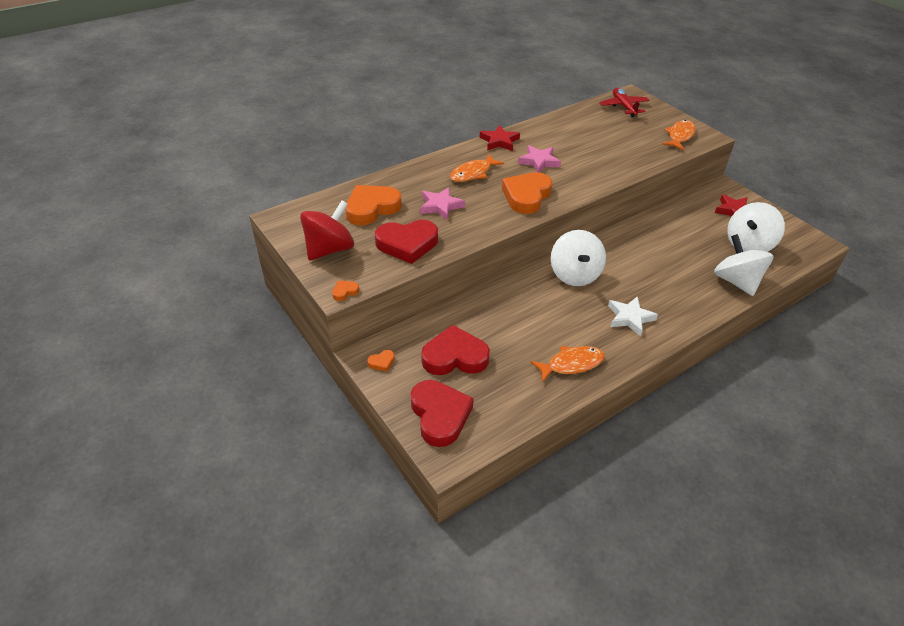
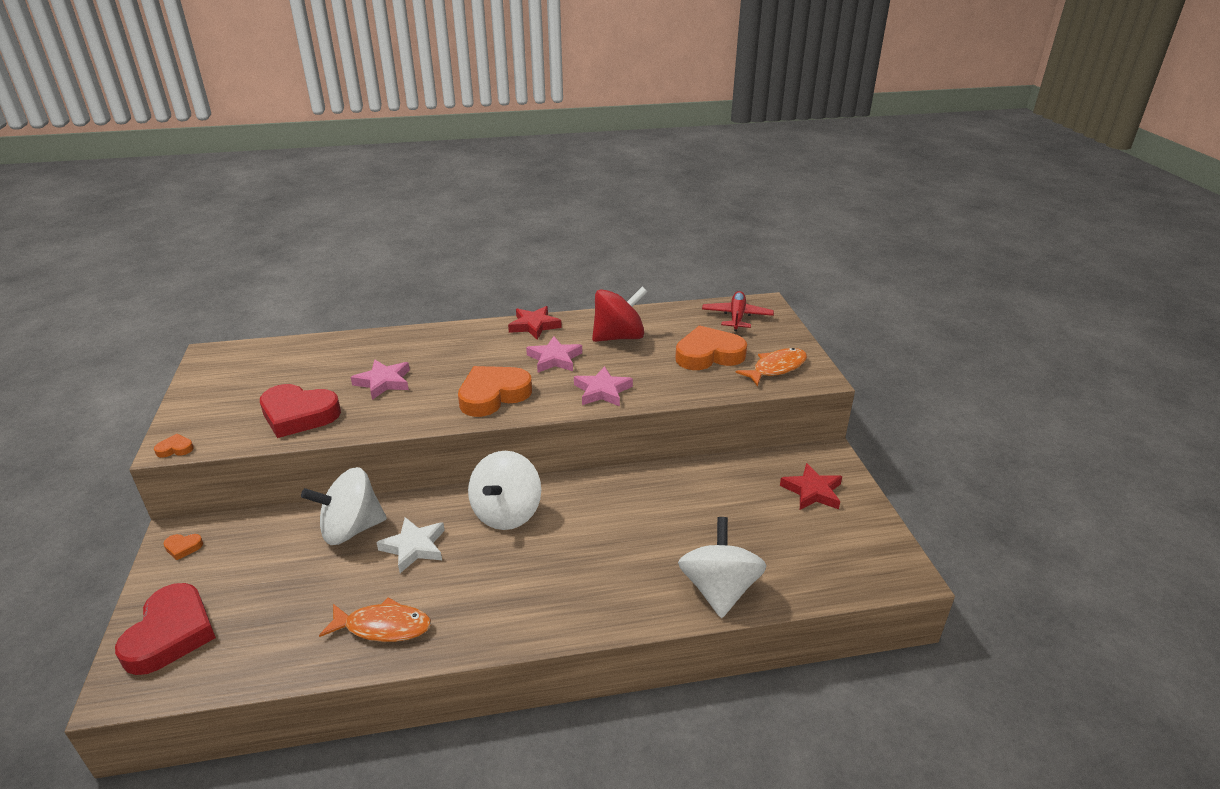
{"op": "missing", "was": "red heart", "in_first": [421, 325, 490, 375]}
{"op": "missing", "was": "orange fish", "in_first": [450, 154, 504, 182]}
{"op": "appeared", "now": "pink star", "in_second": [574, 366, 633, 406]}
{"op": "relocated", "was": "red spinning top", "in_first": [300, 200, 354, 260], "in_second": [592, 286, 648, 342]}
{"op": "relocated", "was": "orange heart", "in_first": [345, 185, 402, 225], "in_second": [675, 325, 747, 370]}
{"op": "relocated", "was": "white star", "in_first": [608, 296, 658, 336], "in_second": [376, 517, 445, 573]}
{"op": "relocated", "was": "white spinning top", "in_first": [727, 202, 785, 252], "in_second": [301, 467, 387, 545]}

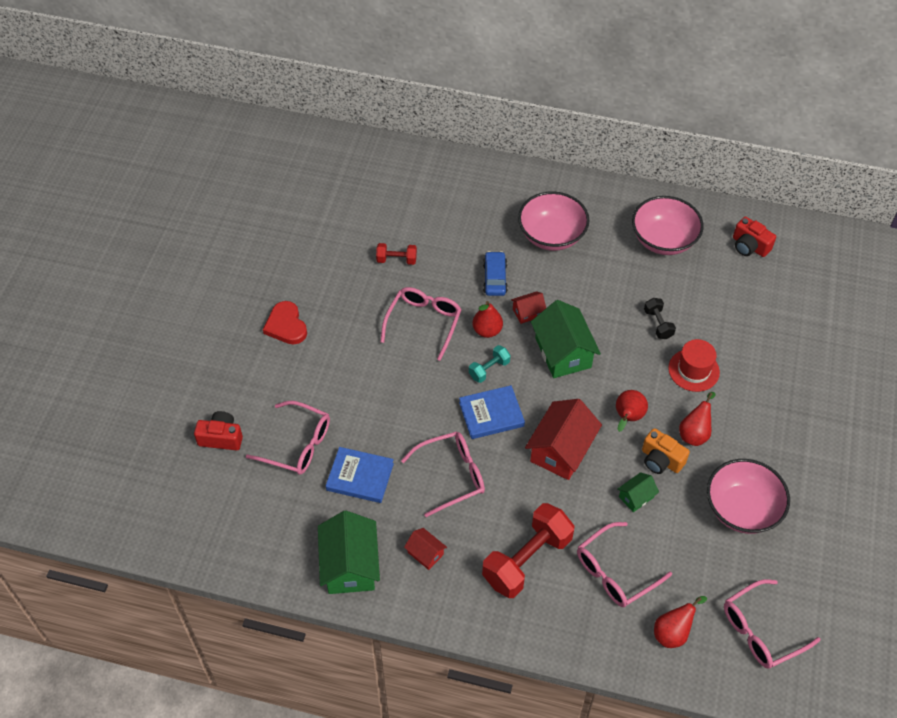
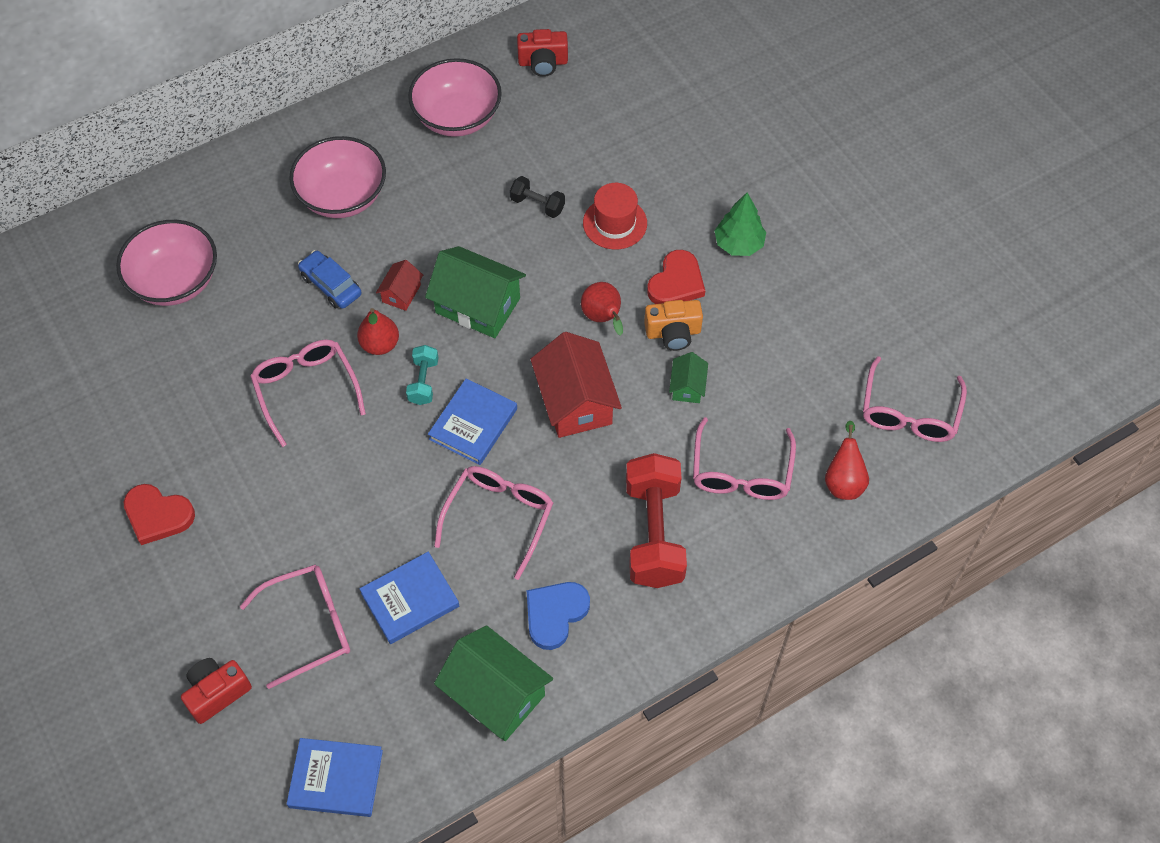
{"op": "missing", "was": "red dumbbell", "in_first": [376, 243, 417, 265]}
{"op": "appeared", "now": "blue book", "in_second": [287, 738, 383, 817]}
{"op": "appeared", "now": "green tree", "in_second": [714, 193, 766, 256]}
{"op": "relocated", "was": "pink bowl", "in_first": [707, 459, 790, 534], "in_second": [116, 220, 217, 306]}
{"op": "exchanged", "was": "red house", "now": "blue heart", "in_first": [404, 528, 447, 570], "in_second": [527, 582, 590, 650]}
{"op": "exchanged", "was": "red pear", "now": "red heart", "in_first": [679, 392, 715, 446], "in_second": [647, 250, 705, 304]}

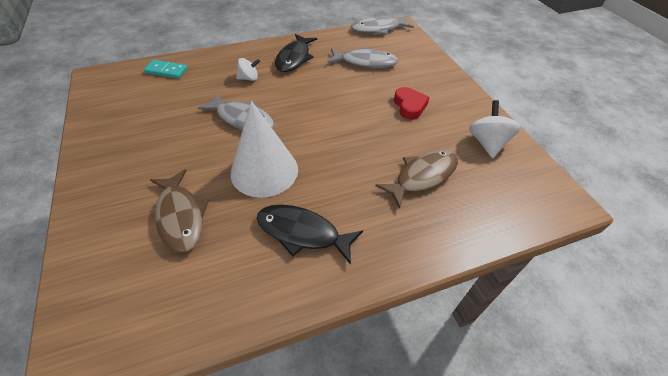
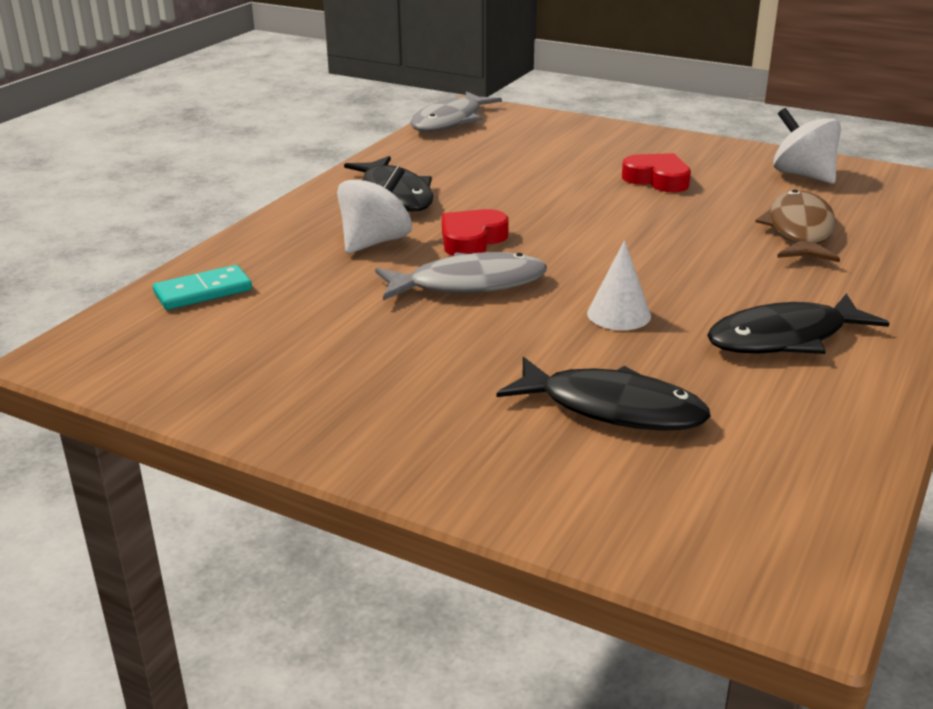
{"op": "missing", "was": "grey fish", "in_first": [327, 47, 398, 68]}
{"op": "appeared", "now": "red heart", "in_second": [442, 209, 509, 256]}
{"op": "colour", "was": "brown fish", "now": "black fish", "in_first": [150, 169, 208, 253], "in_second": [496, 357, 711, 431]}
{"op": "size", "was": "white cone", "in_first": [230, 101, 298, 198], "in_second": [587, 240, 651, 330], "ratio": 0.49}
{"op": "size", "was": "white spinning top", "in_first": [236, 58, 260, 81], "in_second": [337, 166, 412, 254], "ratio": 1.55}

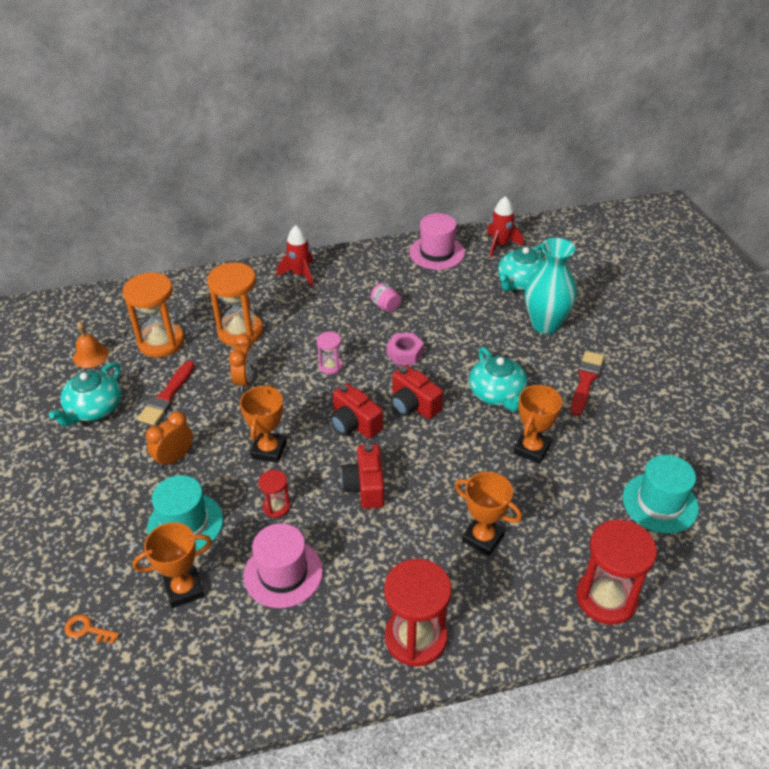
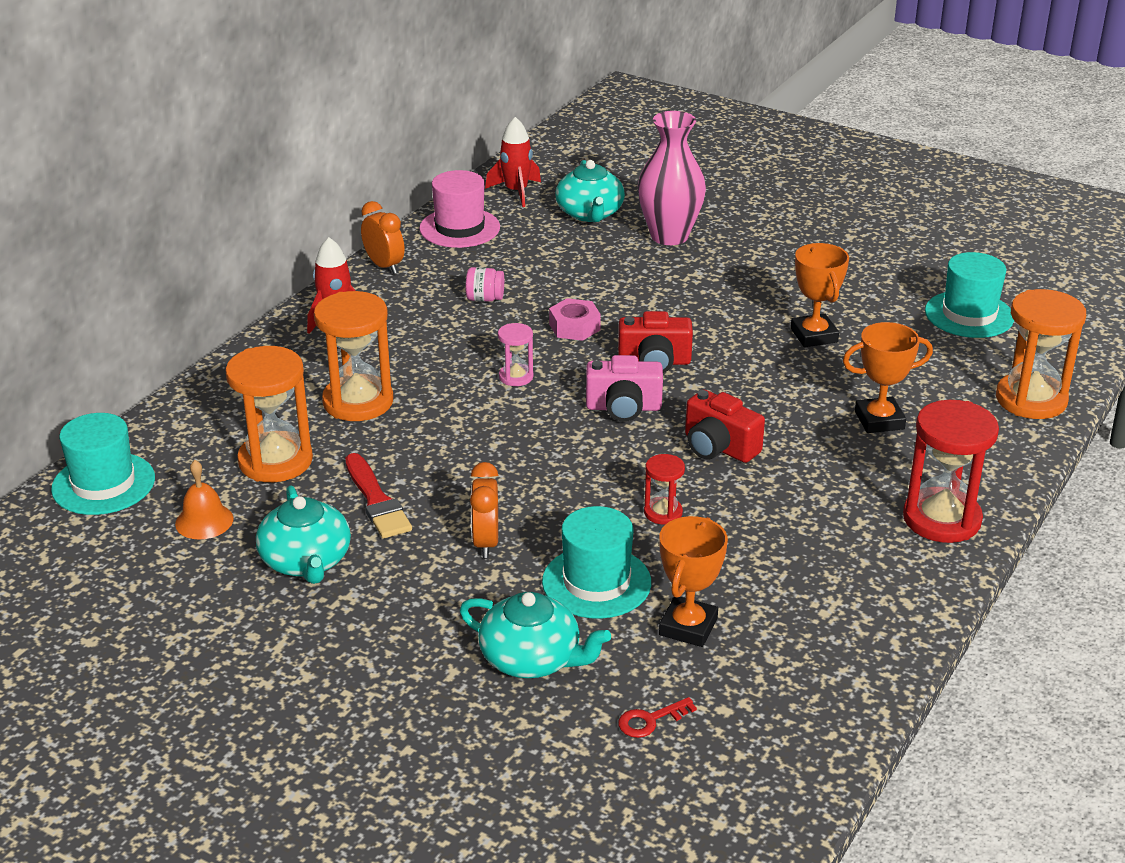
{"op": "missing", "was": "orange trophy", "in_first": [240, 384, 287, 463]}
{"op": "missing", "was": "pink hat", "in_first": [244, 523, 323, 608]}
{"op": "missing", "was": "red brush", "in_first": [571, 351, 604, 416]}
{"op": "appeared", "now": "turquoise hat", "in_second": [51, 413, 155, 515]}
{"op": "relocated", "was": "orange clock", "in_first": [229, 334, 255, 392], "in_second": [361, 201, 405, 274]}
{"op": "relocated", "was": "turquoise teapot", "in_first": [469, 347, 527, 412], "in_second": [460, 592, 611, 678]}
{"op": "colour", "was": "orange key", "now": "red key", "in_first": [65, 614, 119, 644], "in_second": [618, 697, 697, 738]}
{"op": "colour", "was": "red camera", "now": "pink camera", "in_first": [330, 383, 383, 439], "in_second": [586, 355, 663, 422]}
{"op": "colour", "was": "turquoise vase", "now": "pink vase", "in_first": [525, 238, 577, 334], "in_second": [638, 111, 706, 245]}
{"op": "colour", "was": "red hourglass", "now": "orange hourglass", "in_first": [576, 519, 657, 625], "in_second": [996, 289, 1086, 419]}

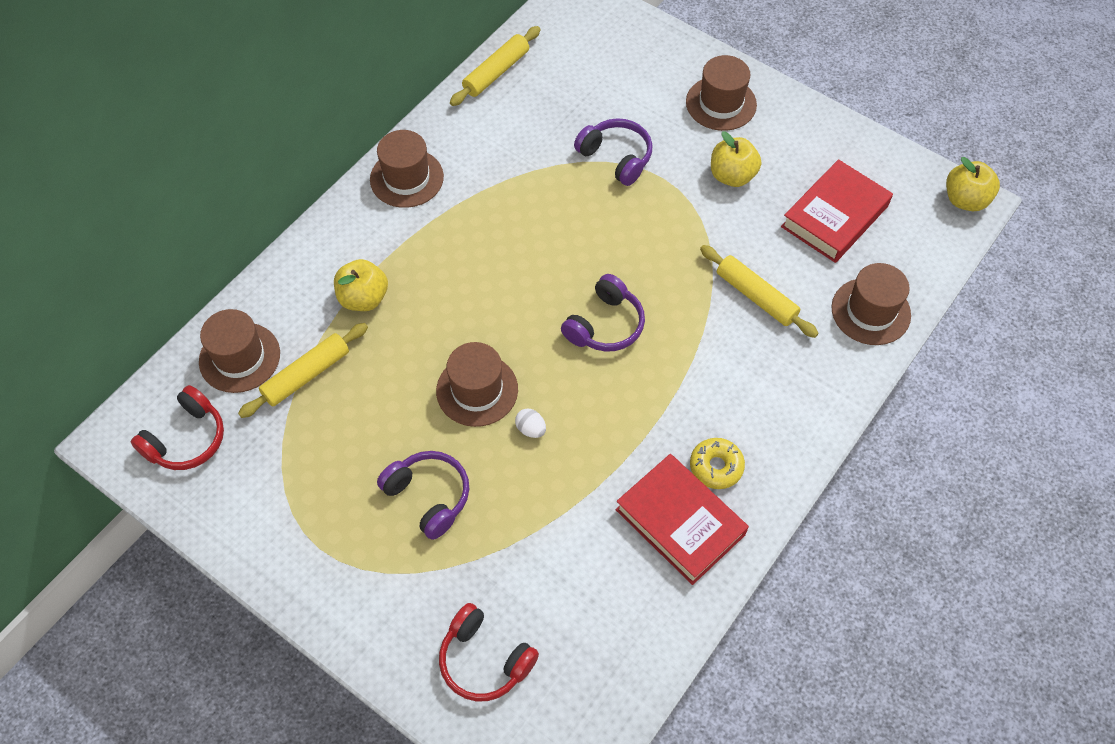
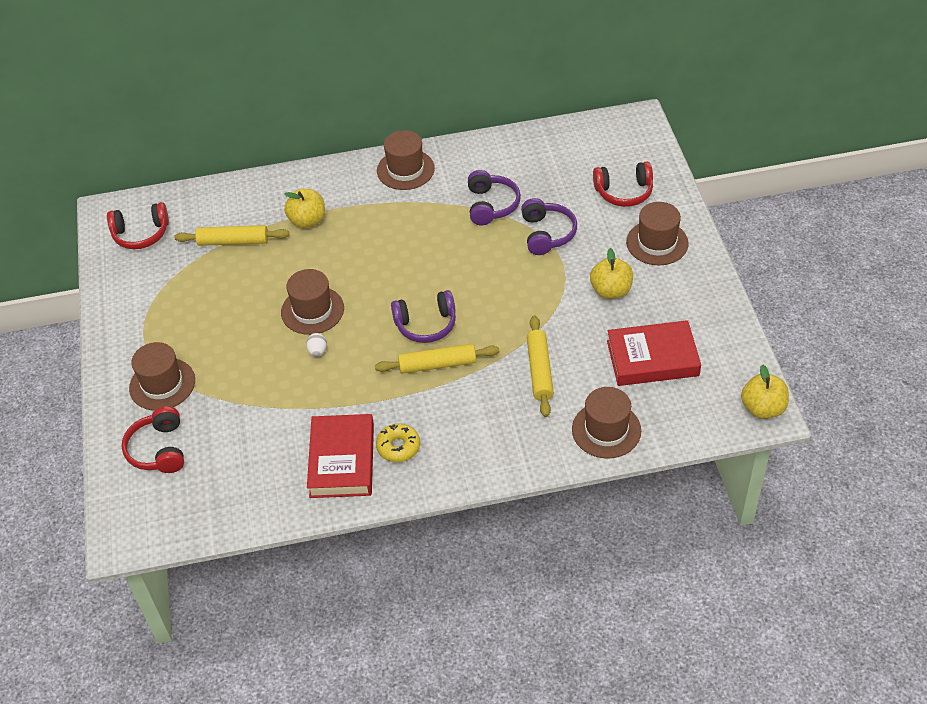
{"op": "appeared", "now": "red headphones", "in_second": [593, 162, 653, 207]}
{"op": "relocated", "was": "brown hat", "in_first": [199, 309, 280, 393], "in_second": [129, 342, 195, 411]}
{"op": "relocated", "was": "purple headphones", "in_first": [377, 451, 469, 540], "in_second": [468, 170, 521, 226]}
{"op": "relocated", "was": "yellow rolling pin", "in_first": [450, 26, 541, 106], "in_second": [375, 344, 499, 374]}

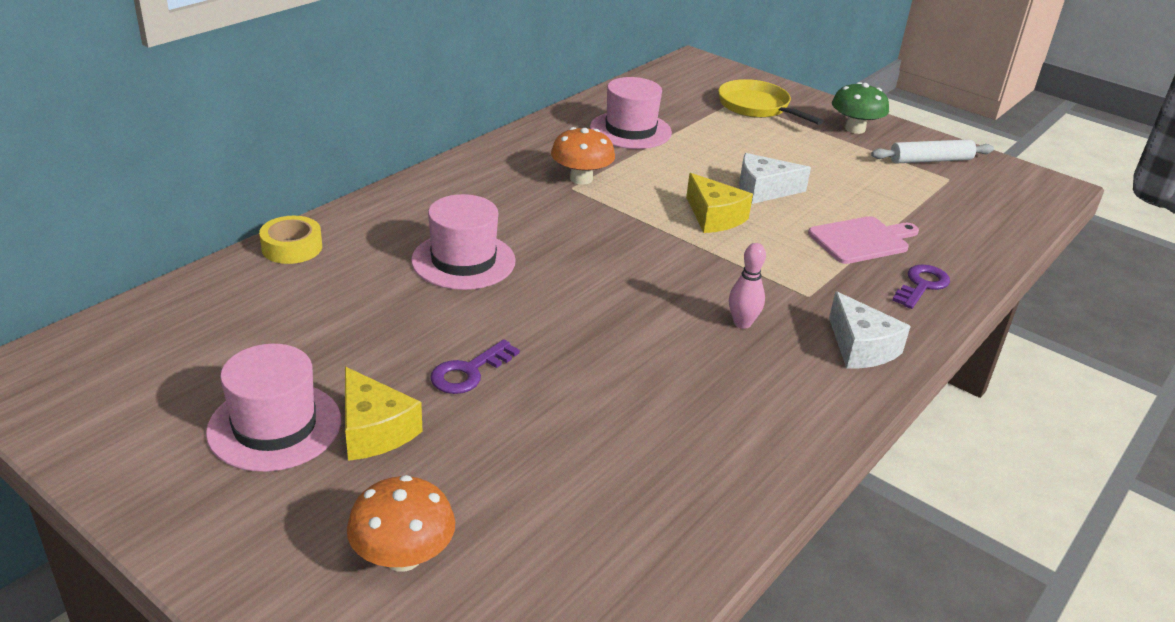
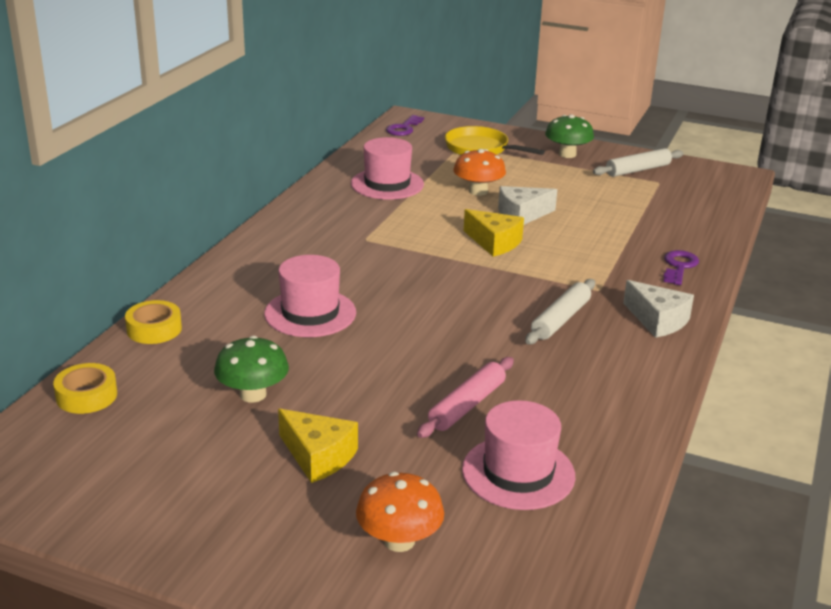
{"op": "missing", "was": "pink cutting board", "in_first": [808, 216, 919, 264]}
{"op": "appeared", "now": "yellow tape", "in_second": [53, 363, 117, 414]}
{"op": "appeared", "now": "green mushroom", "in_second": [214, 336, 289, 403]}
{"op": "appeared", "now": "pink rolling pin", "in_second": [417, 357, 514, 438]}
{"op": "relocated", "was": "pink hat", "in_first": [206, 344, 341, 472], "in_second": [462, 400, 575, 510]}
{"op": "relocated", "was": "purple key", "in_first": [430, 339, 520, 394], "in_second": [386, 115, 424, 136]}
{"op": "relocated", "was": "orange mushroom", "in_first": [551, 127, 615, 185], "in_second": [453, 149, 506, 196]}
{"op": "exchanged", "was": "pink bowling pin", "now": "white rolling pin", "in_first": [729, 243, 766, 329], "in_second": [525, 279, 595, 344]}

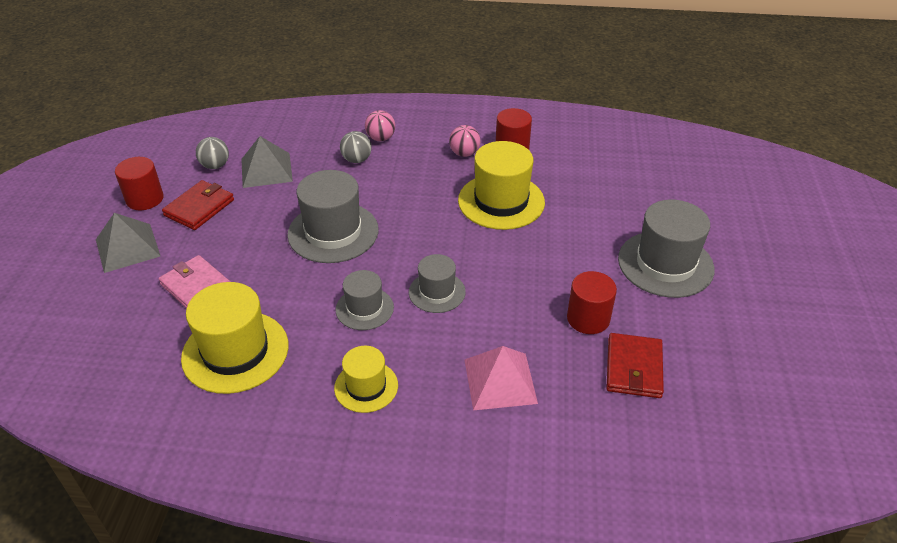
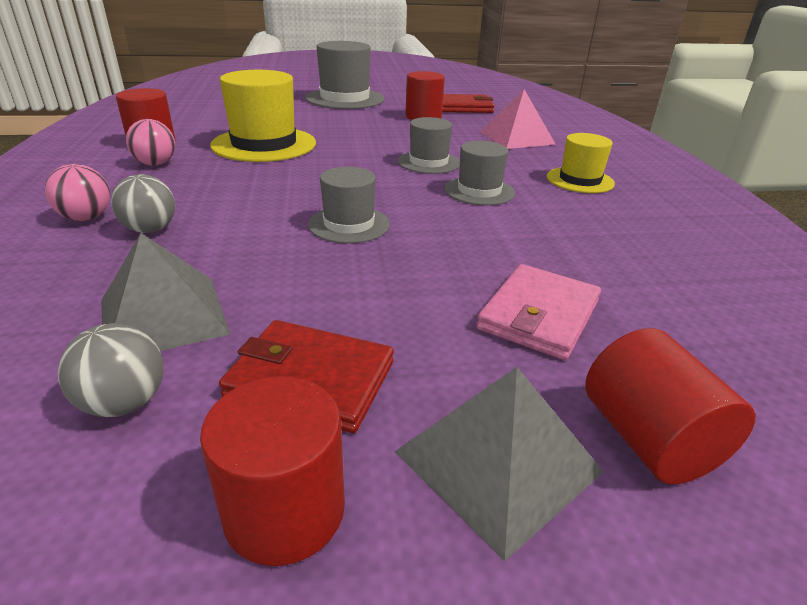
{"op": "missing", "was": "yellow hat", "in_first": [181, 282, 289, 394]}
{"op": "appeared", "now": "red cylinder", "in_second": [585, 328, 756, 485]}
{"op": "size", "was": "grey hat", "in_first": [287, 170, 379, 263], "in_second": [308, 167, 390, 243], "ratio": 0.58}

